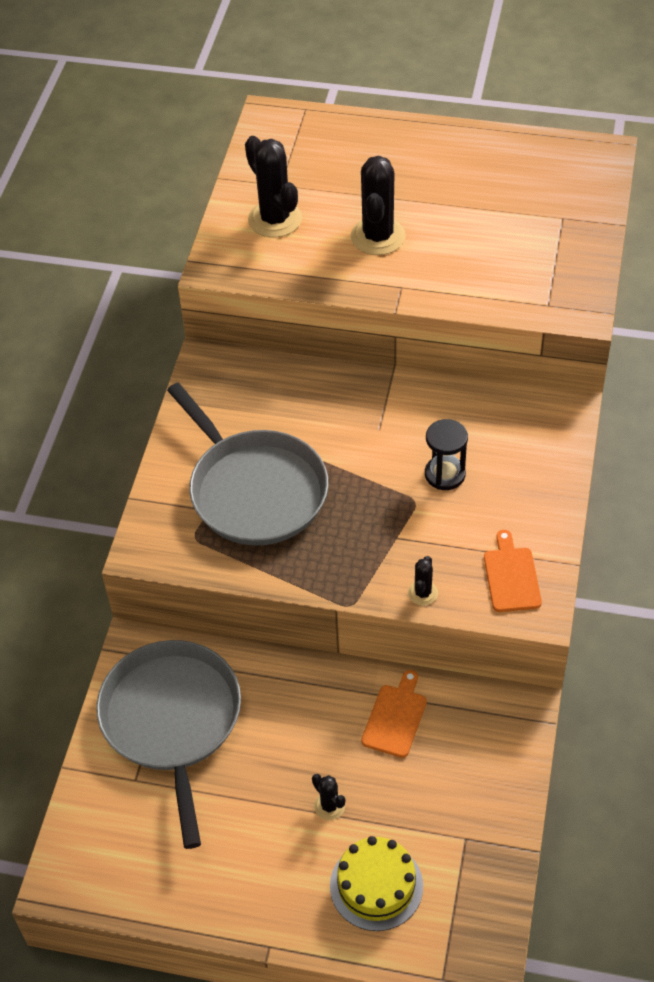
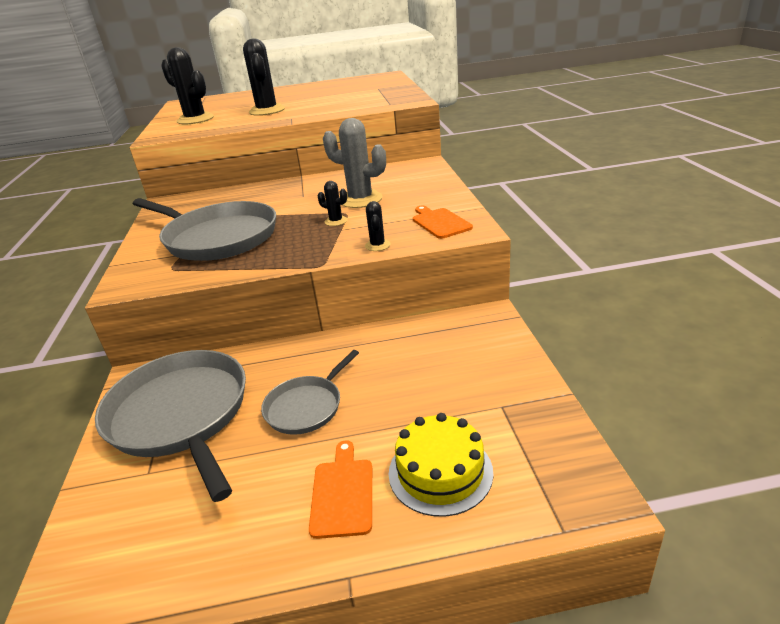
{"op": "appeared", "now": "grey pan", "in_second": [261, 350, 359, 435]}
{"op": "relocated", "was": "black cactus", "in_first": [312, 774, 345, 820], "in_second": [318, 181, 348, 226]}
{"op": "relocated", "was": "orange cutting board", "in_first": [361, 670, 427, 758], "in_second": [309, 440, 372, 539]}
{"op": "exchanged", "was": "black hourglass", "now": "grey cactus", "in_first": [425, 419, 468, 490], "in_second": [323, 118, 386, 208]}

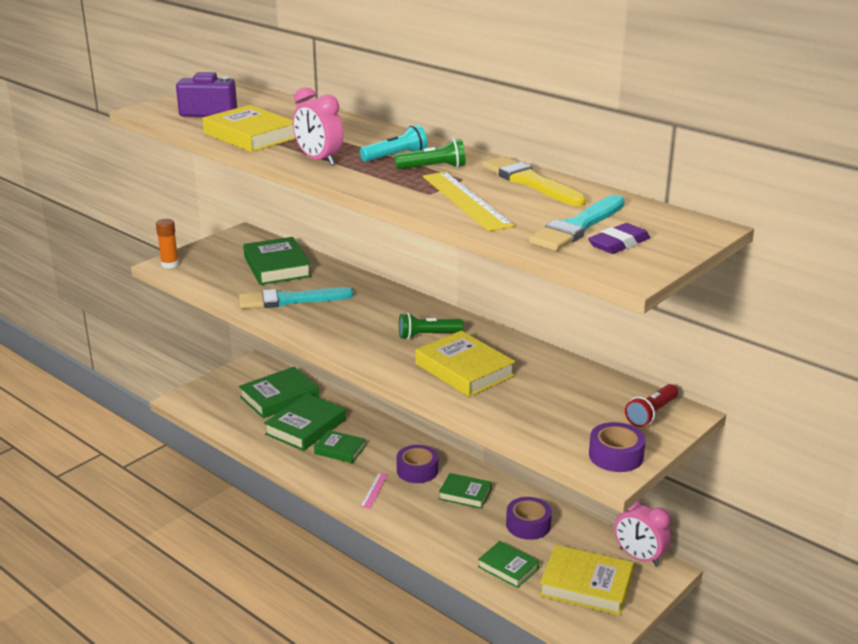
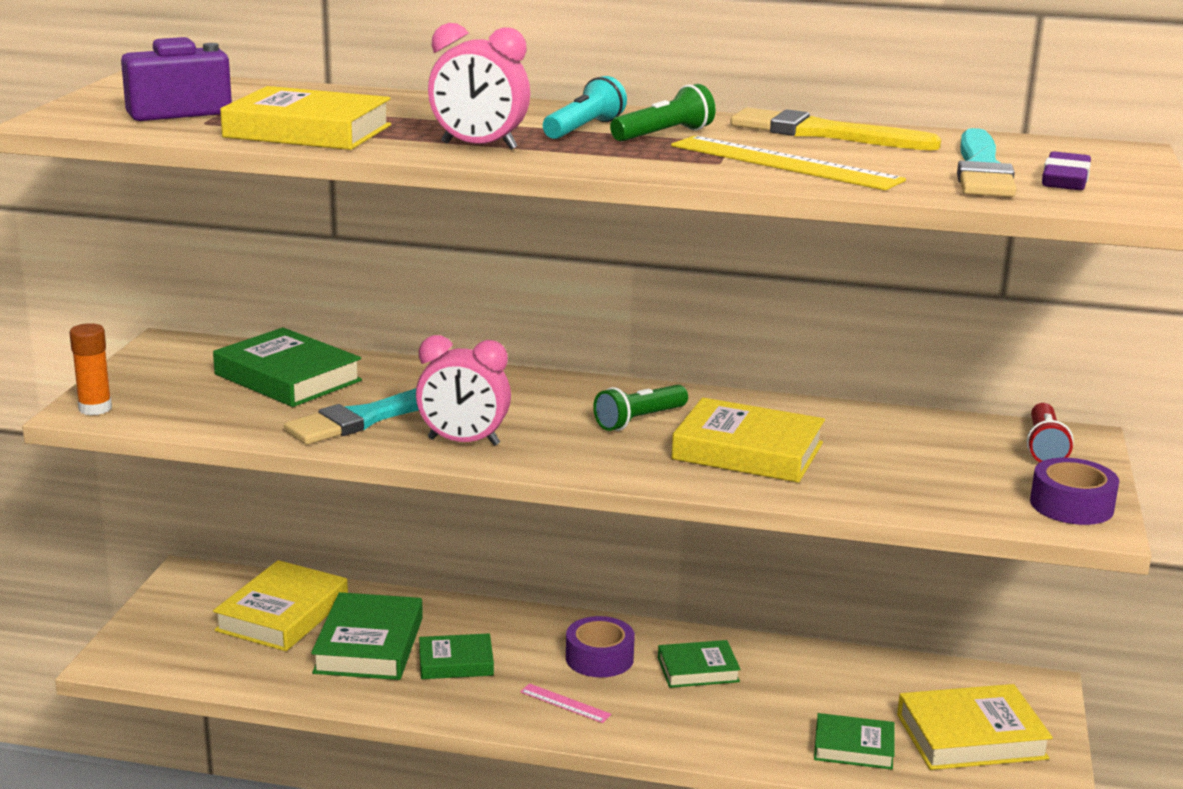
{"op": "missing", "was": "purple tape", "in_first": [506, 497, 552, 540]}
{"op": "relocated", "was": "pink clock", "in_first": [614, 500, 671, 567], "in_second": [416, 335, 511, 446]}
{"op": "colour", "was": "green book", "now": "yellow book", "in_first": [239, 367, 319, 419], "in_second": [213, 560, 348, 651]}
{"op": "spun", "was": "pink ruler", "in_first": [360, 473, 388, 509], "in_second": [520, 683, 611, 723], "clockwise": -45}

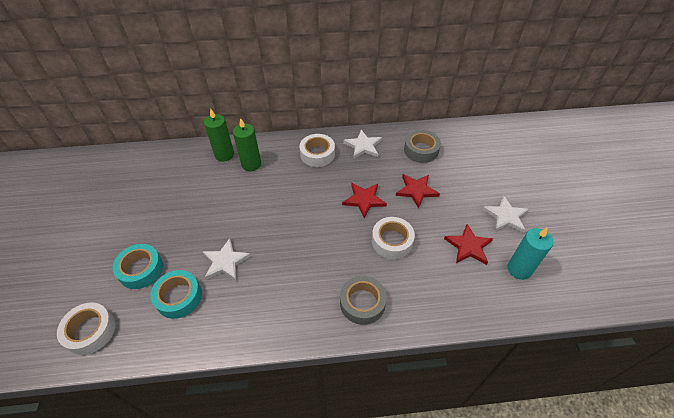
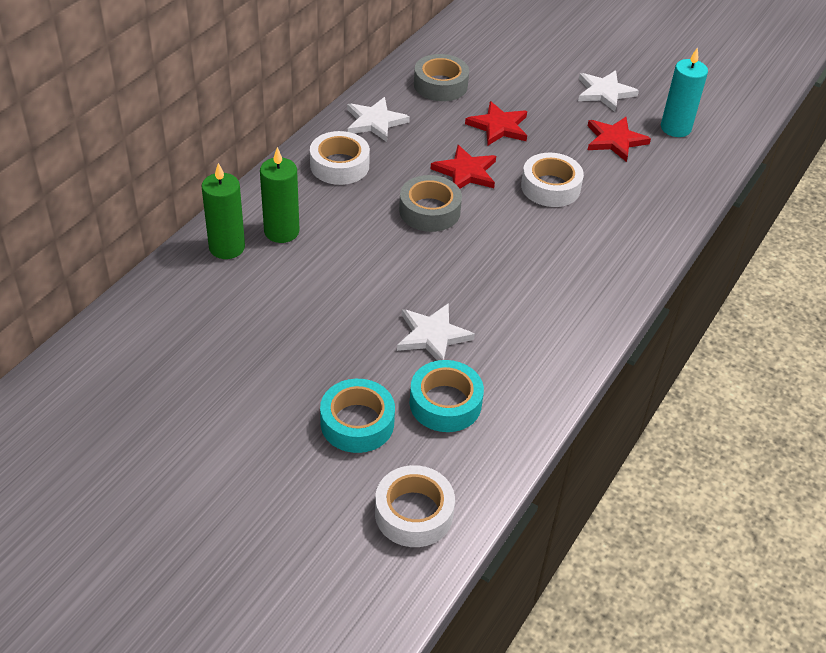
{"op": "relocated", "was": "grey tape", "in_first": [340, 275, 387, 325], "in_second": [399, 175, 462, 232]}

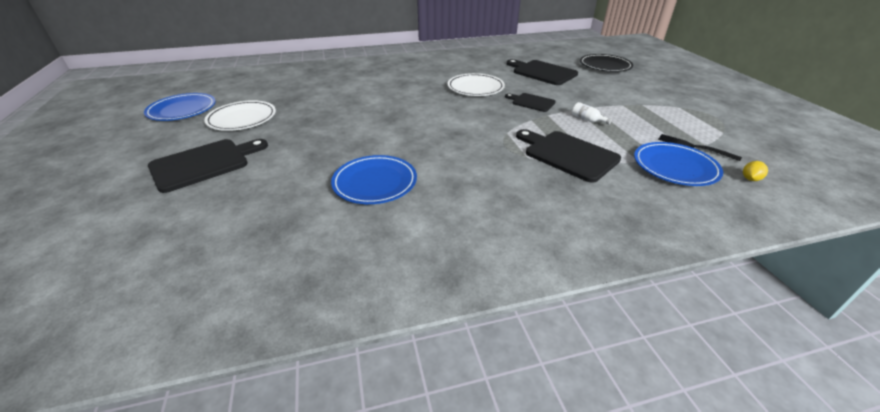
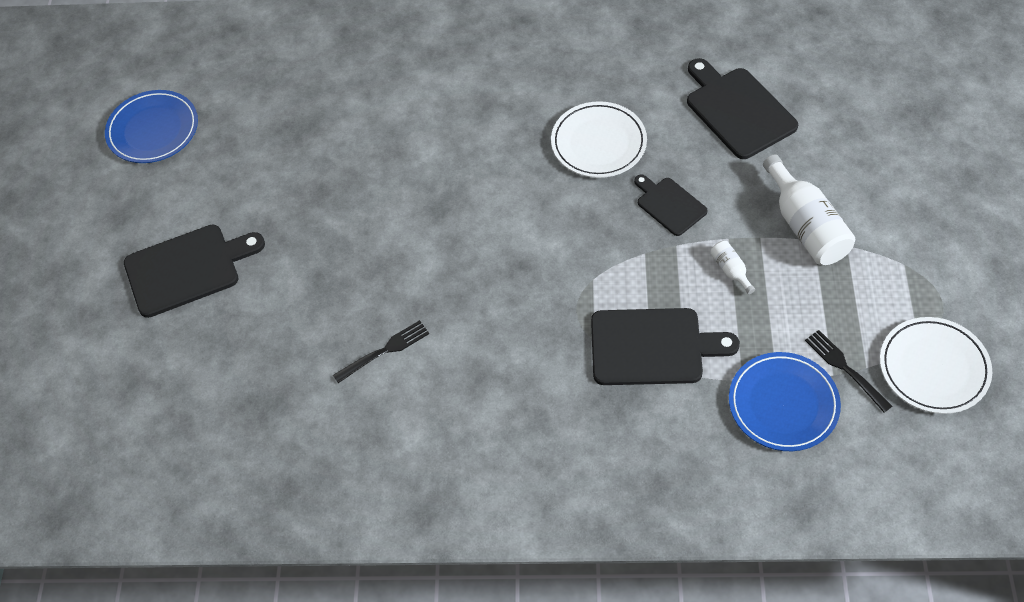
{"op": "missing", "was": "black plate", "in_first": [580, 54, 633, 72]}
{"op": "missing", "was": "yellow lemon", "in_first": [743, 161, 768, 181]}
{"op": "appeared", "now": "white bottle", "in_second": [763, 154, 855, 265]}
{"op": "relocated", "was": "white plate", "in_first": [204, 100, 276, 131], "in_second": [880, 317, 992, 414]}
{"op": "exchanged", "was": "blue plate", "now": "black fork", "in_first": [331, 155, 417, 204], "in_second": [333, 320, 429, 383]}
{"op": "spun", "was": "black cutting board", "in_first": [516, 129, 621, 183], "in_second": [591, 308, 740, 385], "clockwise": 120}

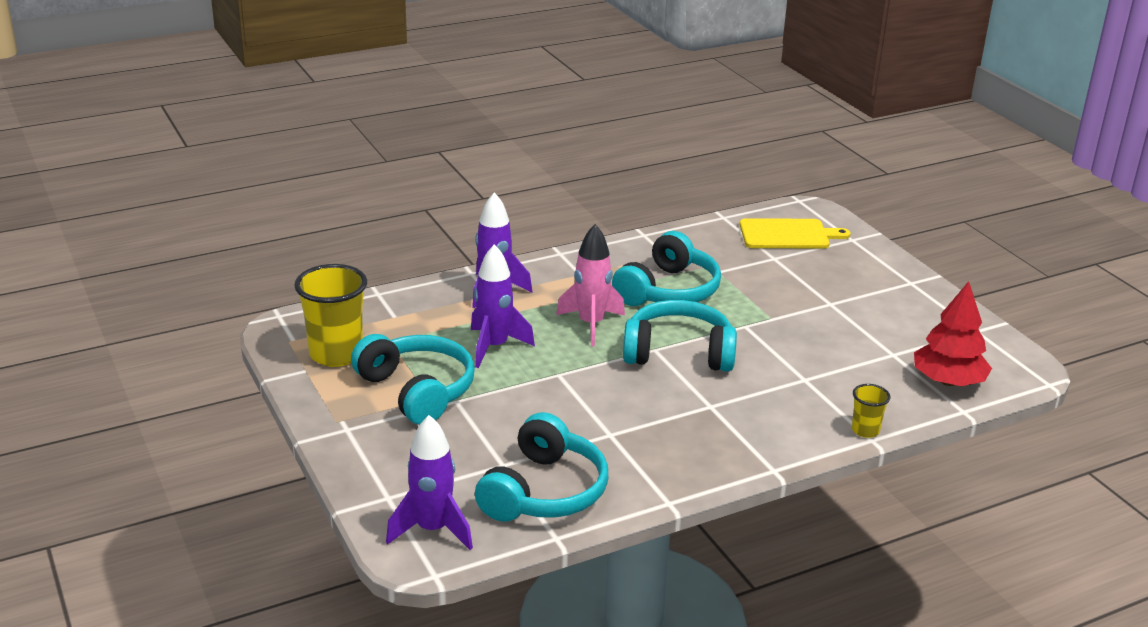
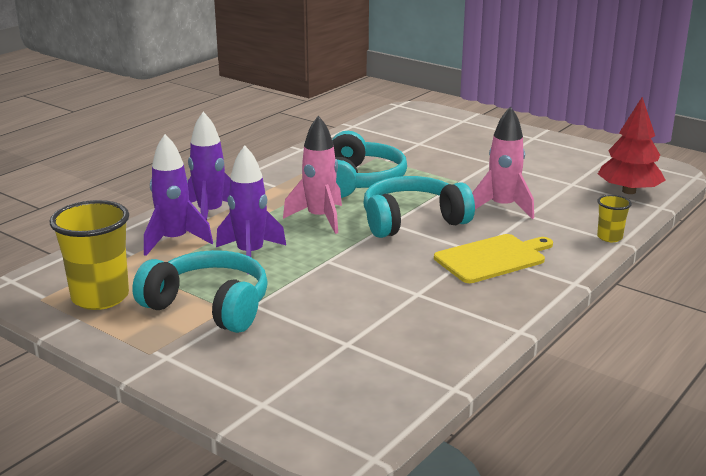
{"op": "missing", "was": "turquoise headphones", "in_first": [475, 412, 608, 522]}
{"op": "appeared", "now": "pink rocket", "in_second": [472, 106, 534, 219]}
{"op": "relocated", "was": "purple rocket", "in_first": [386, 415, 473, 550], "in_second": [144, 134, 213, 256]}
{"op": "relocated", "was": "yellow cutting board", "in_first": [739, 218, 851, 248], "in_second": [434, 234, 553, 283]}

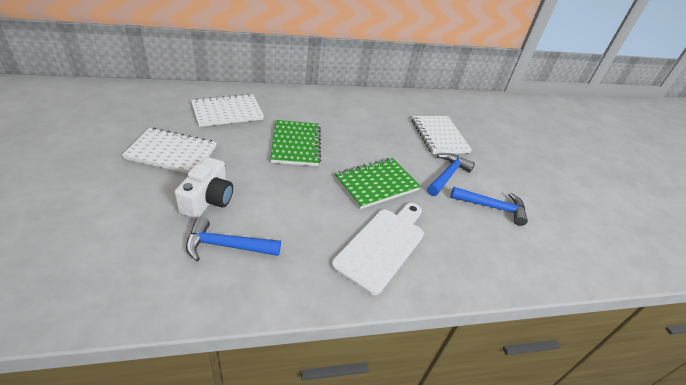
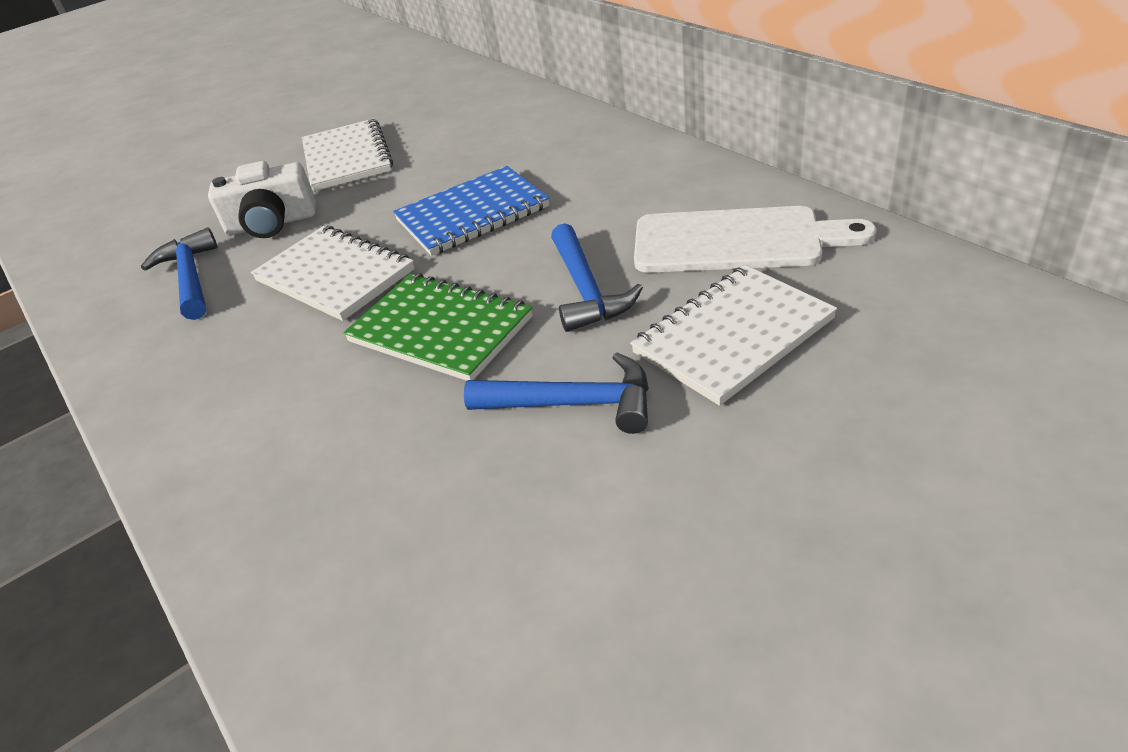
{"op": "relocated", "was": "white notebook", "in_first": [191, 94, 264, 127], "in_second": [251, 226, 415, 321]}
{"op": "relocated", "was": "white cutting board", "in_first": [331, 203, 424, 295], "in_second": [634, 206, 877, 273]}
{"op": "relocated", "was": "blue hammer", "in_first": [451, 187, 528, 226], "in_second": [551, 223, 643, 332]}
{"op": "colour", "was": "green notebook", "now": "blue notebook", "in_first": [270, 120, 321, 166], "in_second": [393, 166, 549, 256]}

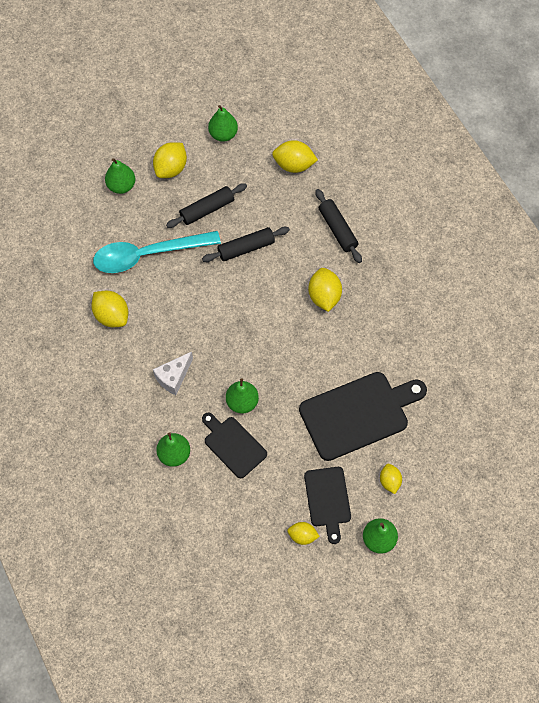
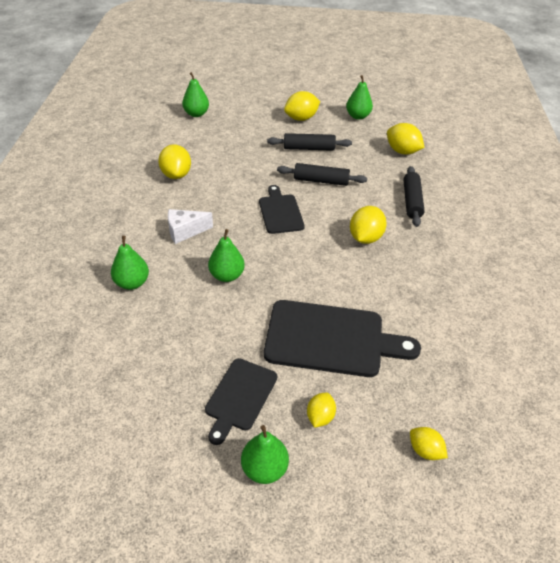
{"op": "missing", "was": "turquoise spoon", "in_first": [93, 231, 221, 273]}
{"op": "relocated", "was": "green pear", "in_first": [105, 158, 135, 194], "in_second": [182, 72, 209, 117]}
{"op": "relocated", "was": "black cutting board", "in_first": [202, 412, 267, 479], "in_second": [259, 185, 305, 234]}
{"op": "relocated", "was": "yellow lemon", "in_first": [287, 522, 320, 545], "in_second": [410, 427, 448, 460]}

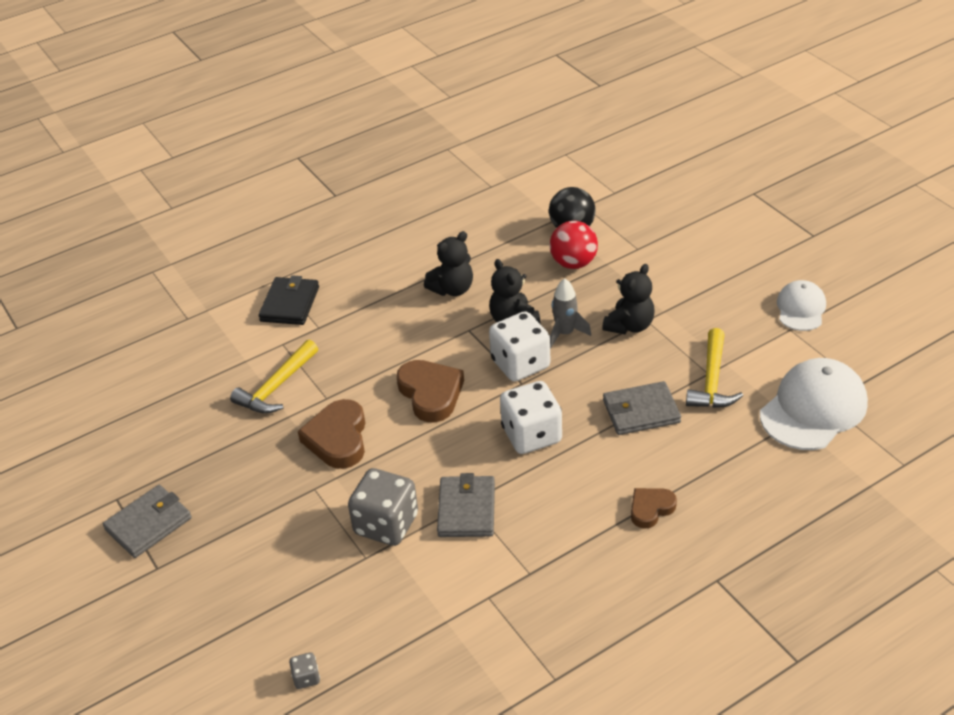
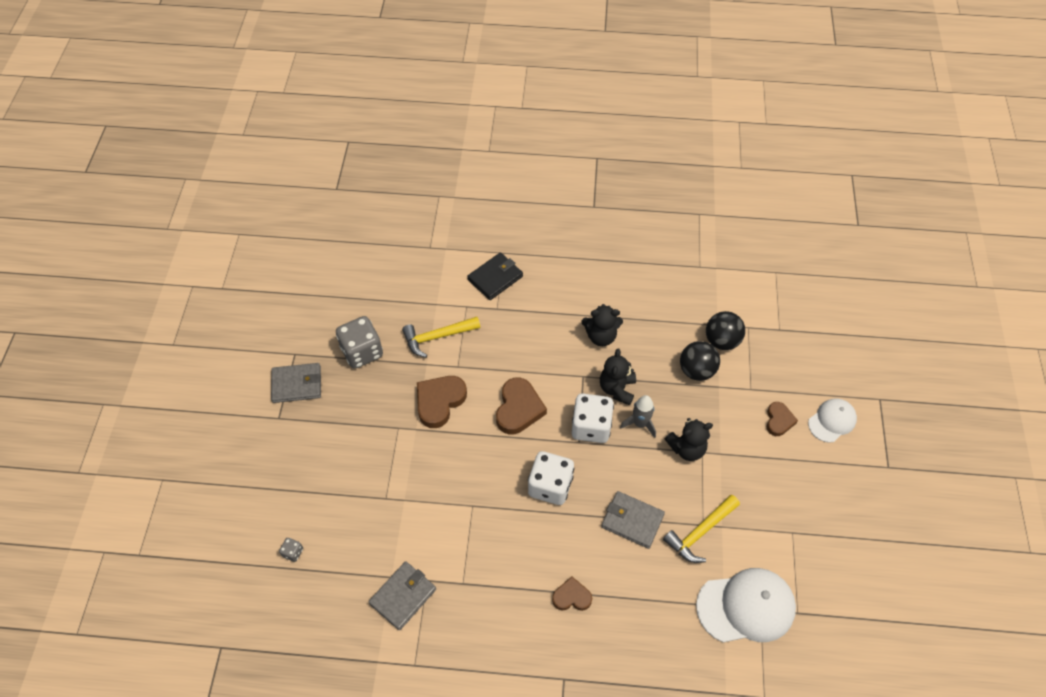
{"op": "appeared", "now": "brown heart", "in_second": [767, 402, 798, 436]}
{"op": "relocated", "was": "grey dice", "in_first": [348, 468, 418, 546], "in_second": [336, 316, 383, 369]}
{"op": "relocated", "was": "grey wallet", "in_first": [437, 473, 495, 537], "in_second": [368, 561, 436, 630]}
{"op": "relocated", "was": "white cap", "in_first": [777, 280, 826, 331], "in_second": [808, 398, 857, 443]}
{"op": "colour", "was": "red ball", "now": "black ball", "in_first": [550, 221, 598, 269], "in_second": [680, 341, 720, 381]}

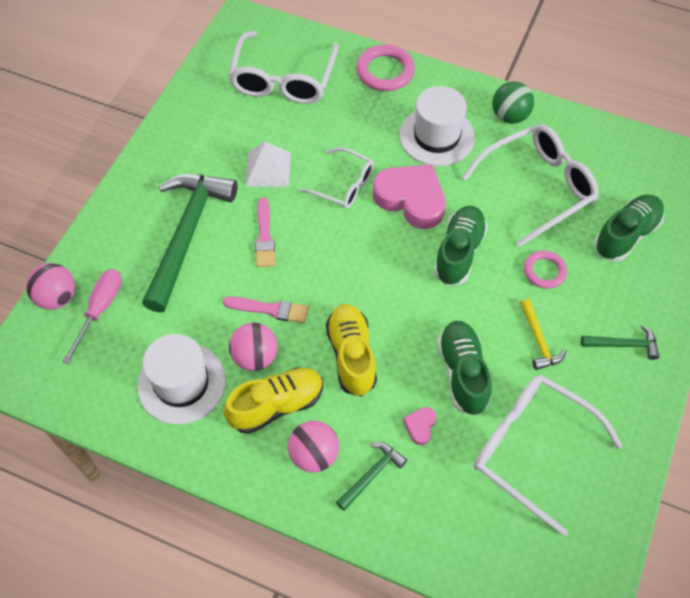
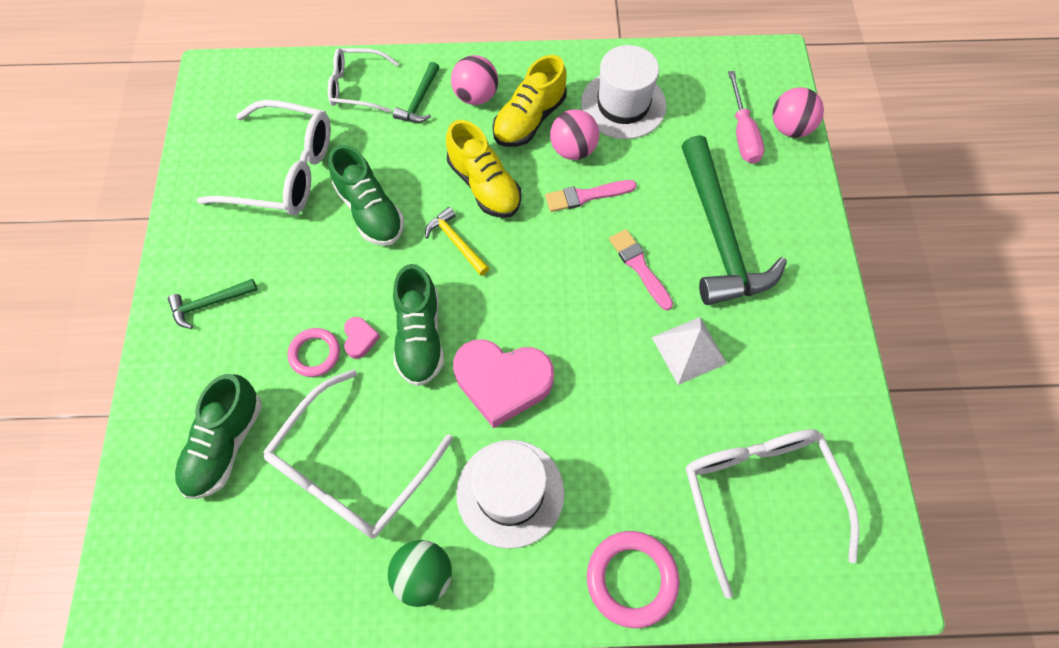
{"op": "relocated", "was": "white glasses", "in_first": [299, 147, 374, 209], "in_second": [328, 48, 399, 113]}
{"op": "relocated", "was": "pink heart", "in_first": [403, 407, 436, 445], "in_second": [344, 317, 380, 359]}
{"op": "relocated", "was": "yellow hammer", "in_first": [520, 299, 567, 370], "in_second": [425, 207, 489, 276]}

